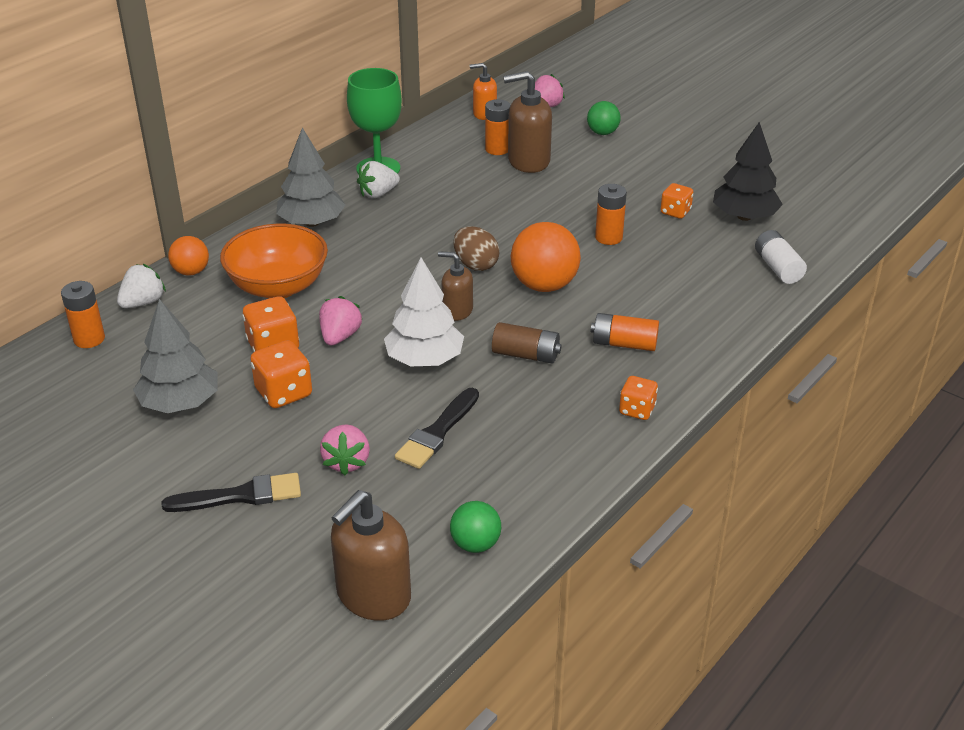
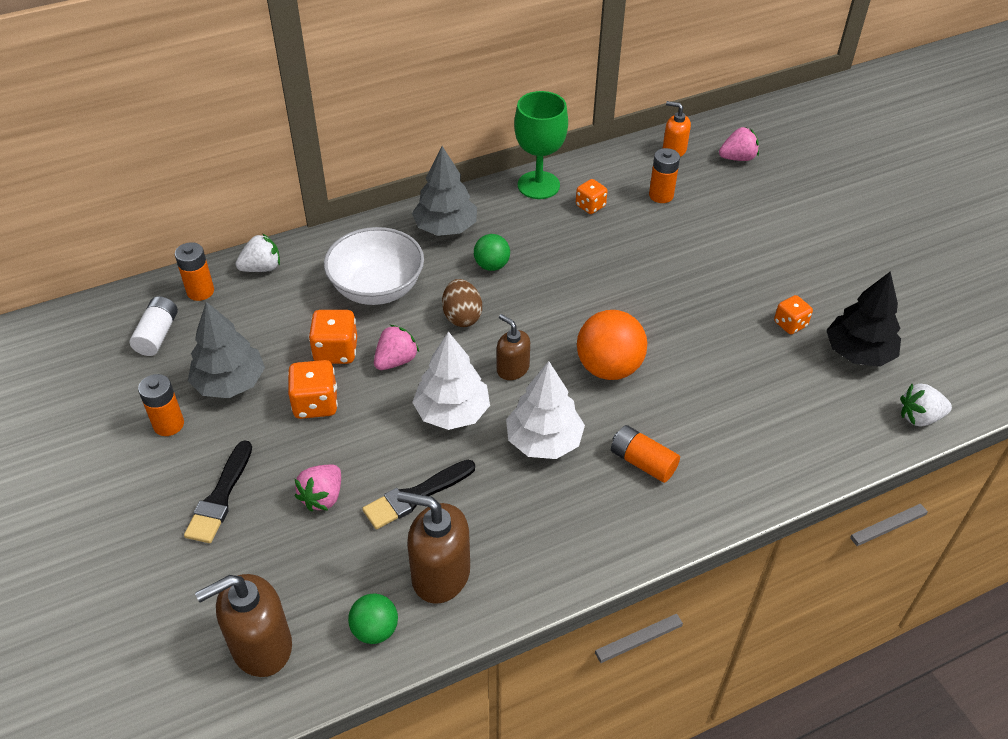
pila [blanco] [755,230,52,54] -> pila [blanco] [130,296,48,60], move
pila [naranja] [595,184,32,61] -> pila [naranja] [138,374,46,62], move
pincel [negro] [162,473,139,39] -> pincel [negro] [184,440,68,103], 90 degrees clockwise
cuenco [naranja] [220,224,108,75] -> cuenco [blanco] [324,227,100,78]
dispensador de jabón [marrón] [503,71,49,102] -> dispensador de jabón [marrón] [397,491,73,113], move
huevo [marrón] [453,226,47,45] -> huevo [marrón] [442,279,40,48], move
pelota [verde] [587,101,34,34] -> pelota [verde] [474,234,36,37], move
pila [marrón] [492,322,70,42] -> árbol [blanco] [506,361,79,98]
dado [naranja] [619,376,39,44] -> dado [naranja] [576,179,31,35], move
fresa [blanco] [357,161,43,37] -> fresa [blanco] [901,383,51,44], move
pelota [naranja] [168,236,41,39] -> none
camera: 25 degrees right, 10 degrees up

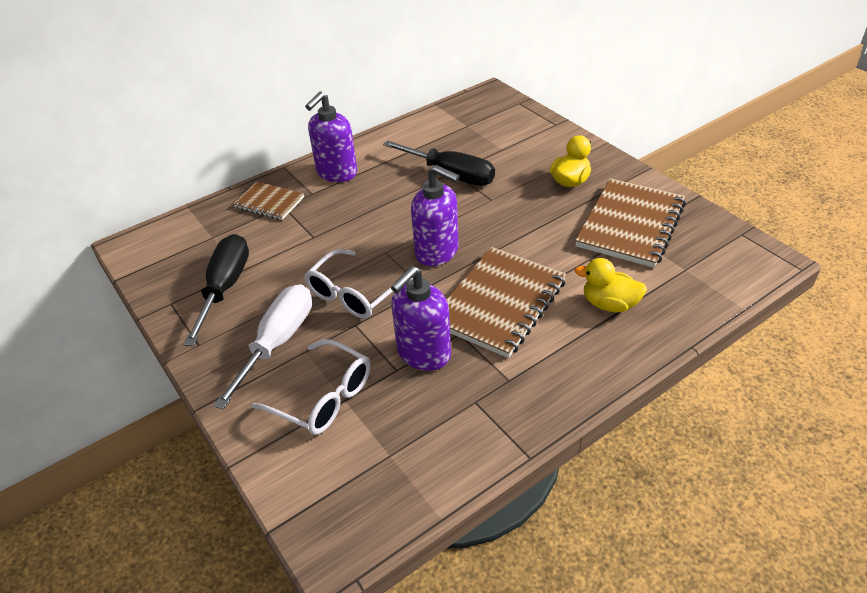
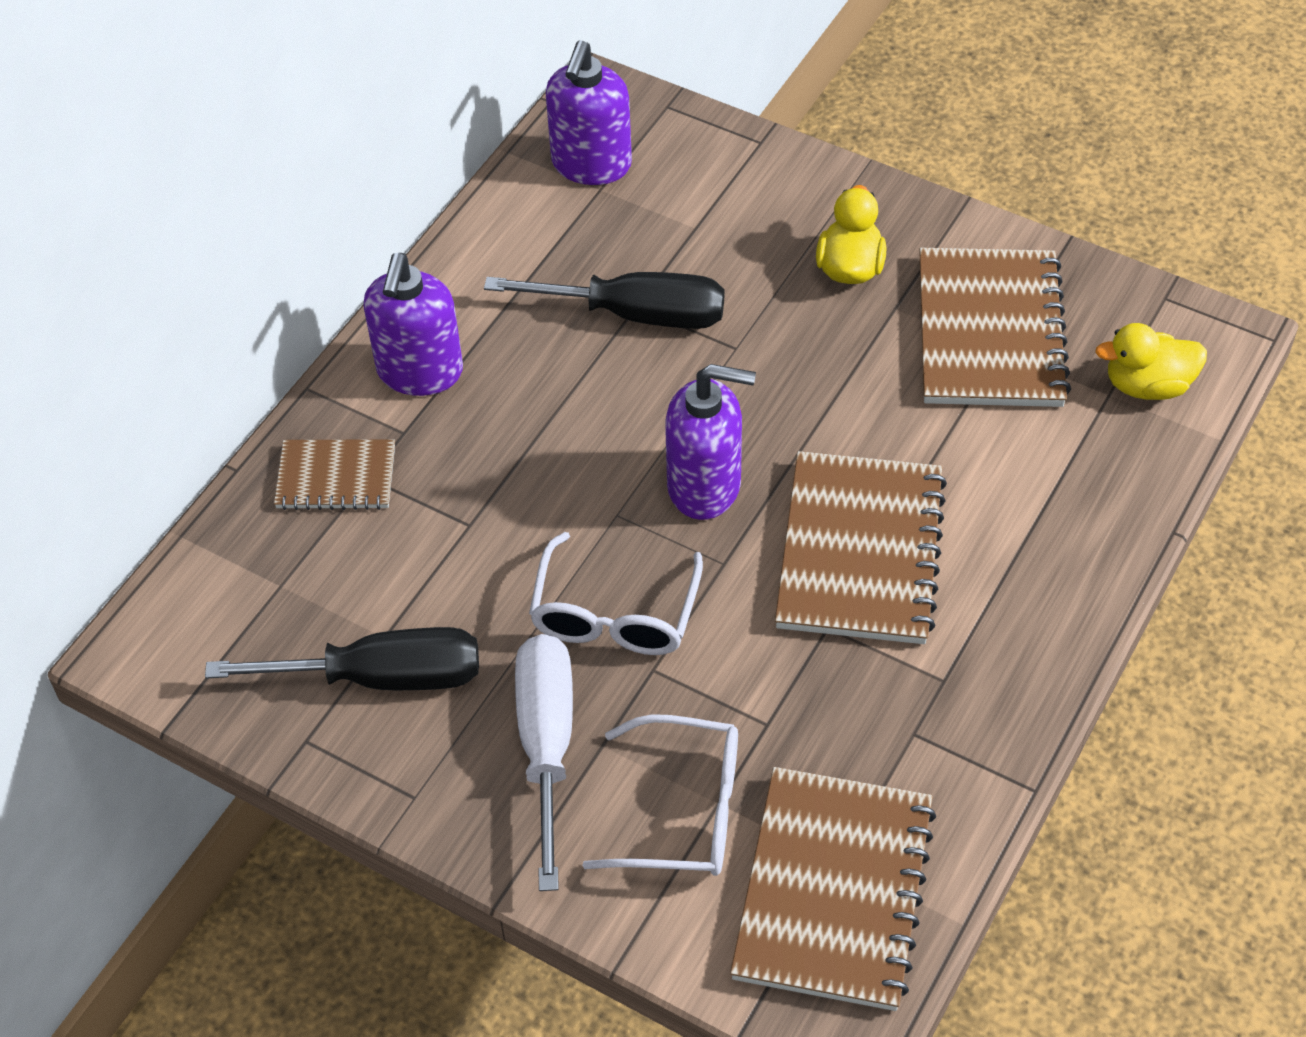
destornillador [negro] [183,234,66,112] -> destornillador [negro] [205,627,274,63], 105 degrees clockwise
dispensador de jabón [morado] [391,266,60,105] -> dispensador de jabón [morado] [546,40,86,145], move
none -> cuaderno [marrón] [730,767,206,244]
pato [amarillo] [575,258,72,54] -> pato [amarillo] [1095,323,112,77], move
camera: 25 degrees left, 10 degrees up

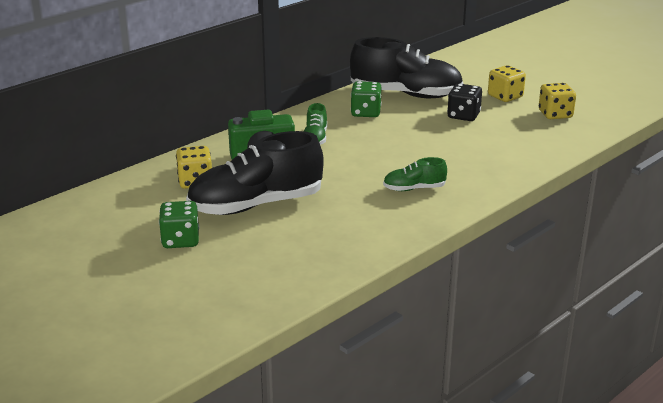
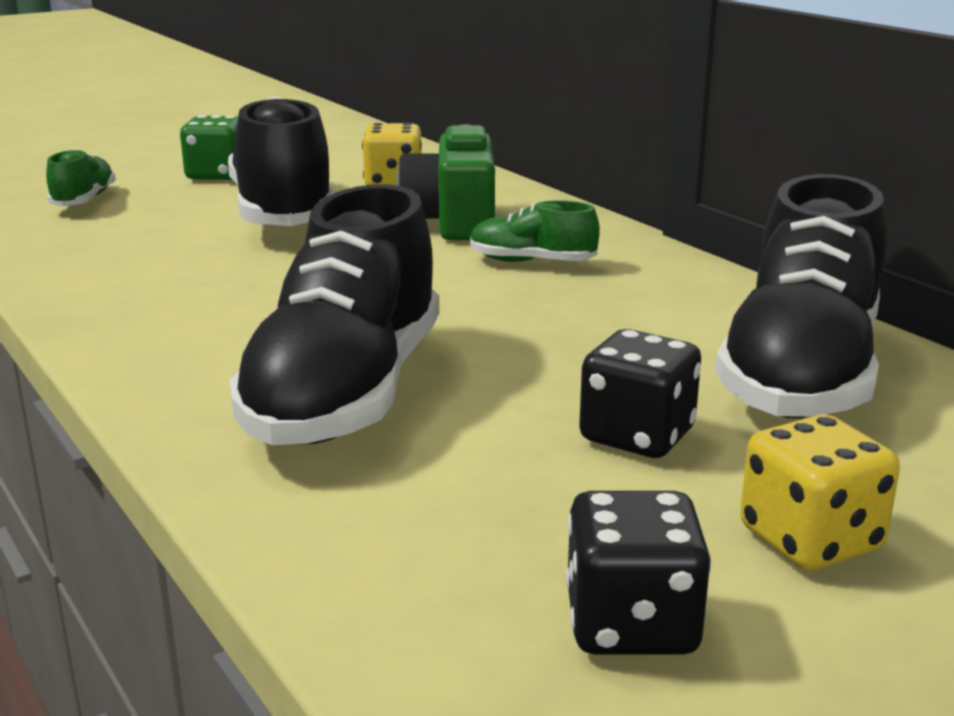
zapato [verde] [383,157,64,34] -> zapato [verde] [46,149,70,57], move
none -> zapato [negro] [230,184,209,261]
dado [amarillo] [539,83,37,36] -> dado [negro] [566,491,145,164]
dado [verde] [351,81,31,36] -> none
camera: 100 degrees right, 5 degrees down

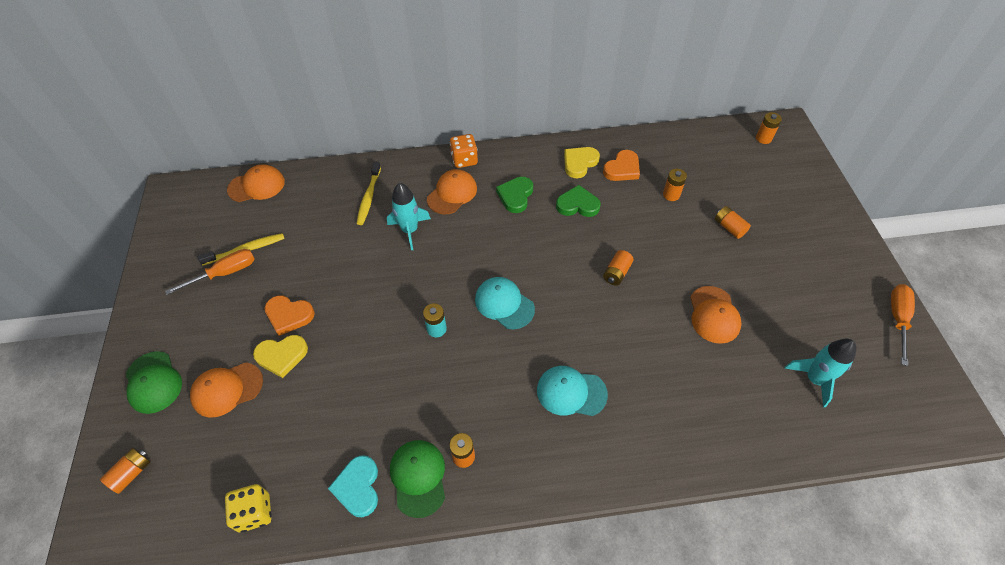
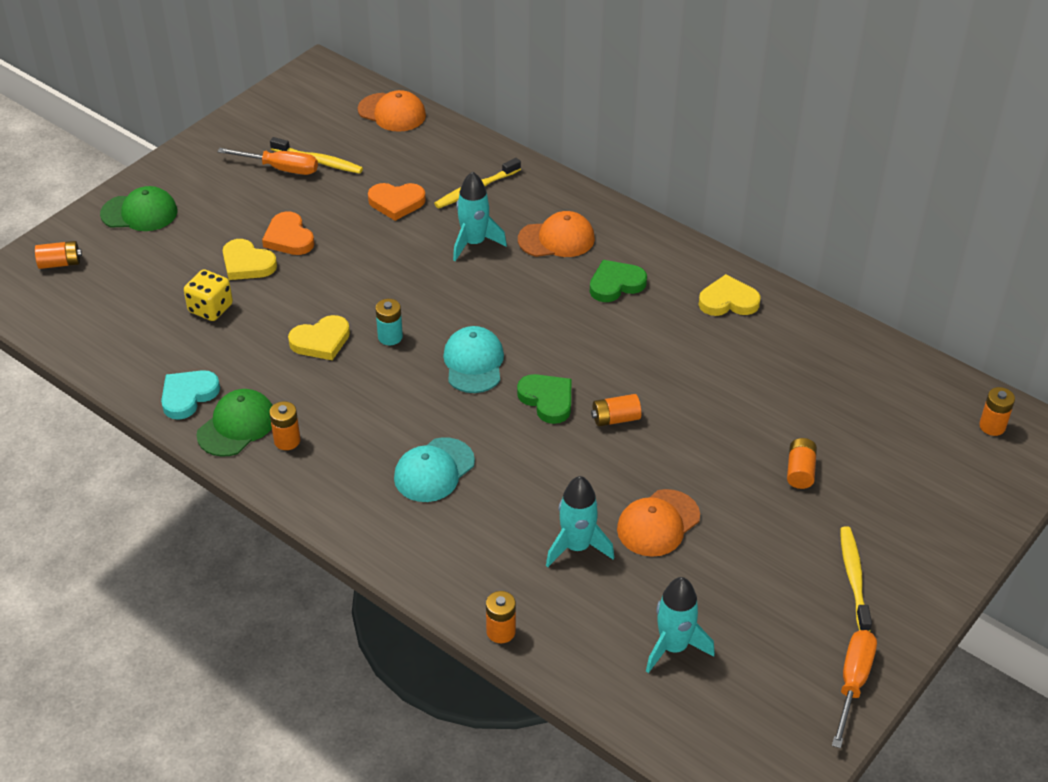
gorra [verde] [126,351,56,63] -> gorra [verde] [100,186,77,45], 105 degrees counterclockwise
dado [amarillo] [225,484,47,49] -> dado [amarillo] [184,269,49,52], move
none -> corazón [amarillo] [288,315,62,45]
corazón [naranja] [603,150,37,31] -> corazón [naranja] [368,183,58,38], move
gorra [turquesa] [537,366,71,50] -> gorra [turquesa] [394,437,81,65], 105 degrees counterclockwise
pila [naranja] [663,169,24,32] -> pila [naranja] [486,591,30,52], move
corazón [verde] [556,185,45,32] -> corazón [verde] [517,374,55,50], move
none -> cohete [turquesa] [546,476,68,91]
destornillador [naranja] [891,284,24,82] -> destornillador [naranja] [832,630,45,118], 45 degrees counterclockwise
none -> cepillo de dientes [amarillo] [840,526,32,106]
gorra [naranja] [190,362,73,56] -> none
dado [naranja] [450,134,28,34] -> none
camera: 45 degrees right, 10 degrees down

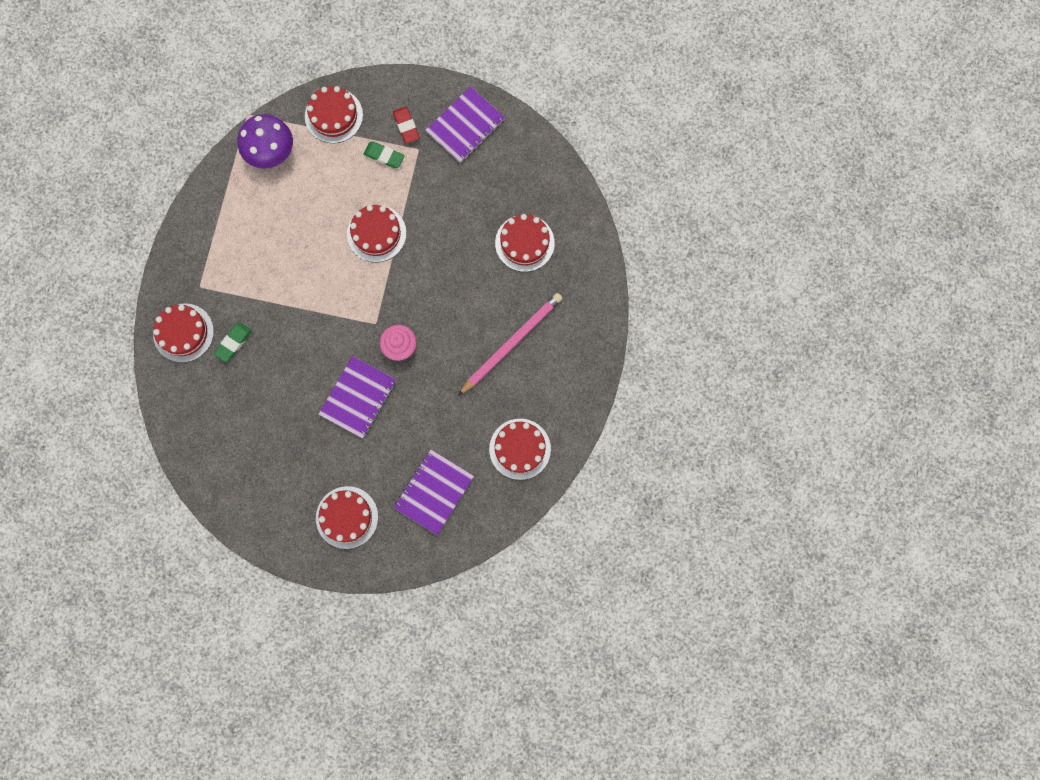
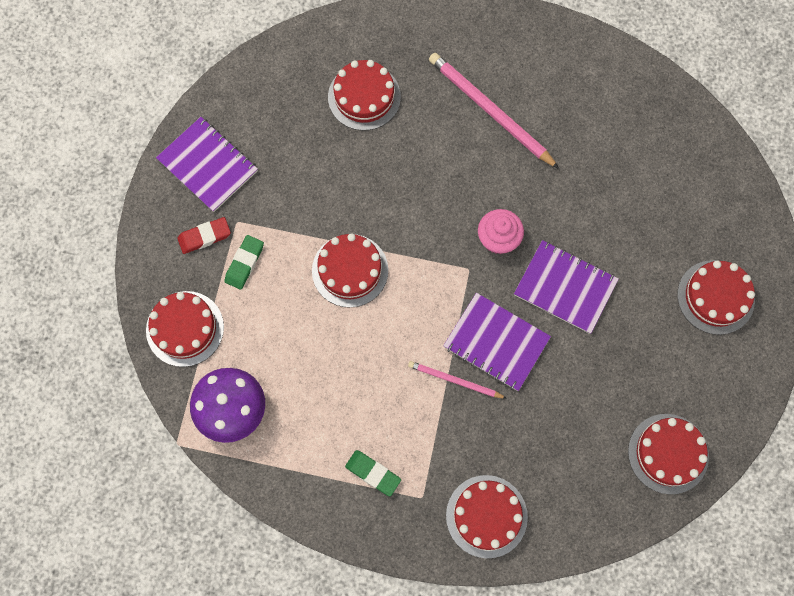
goma de borrar [verde] [214,322,38,40] -> goma de borrar [verde] [345,450,56,46], move
none -> lápiz [rosa] [408,361,99,38]
cuaderno [morado] [394,449,80,86] -> cuaderno [morado] [443,293,108,98], move
tarta [rojo] [489,419,62,61] -> tarta [rojo] [628,414,81,80], move
camera: 90 degrees left, 5 degrees down

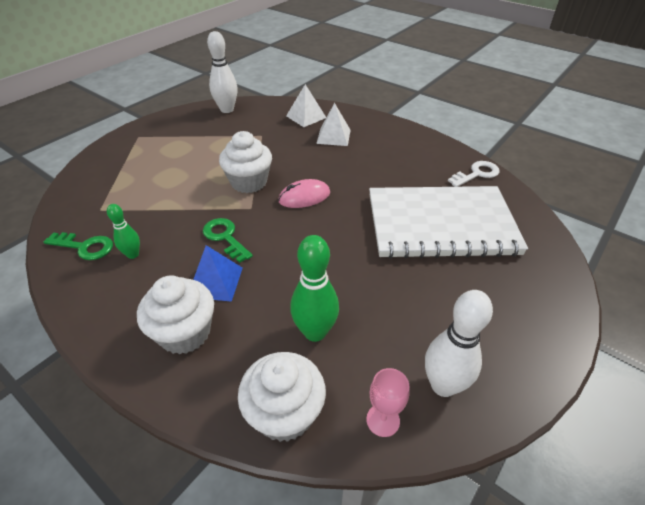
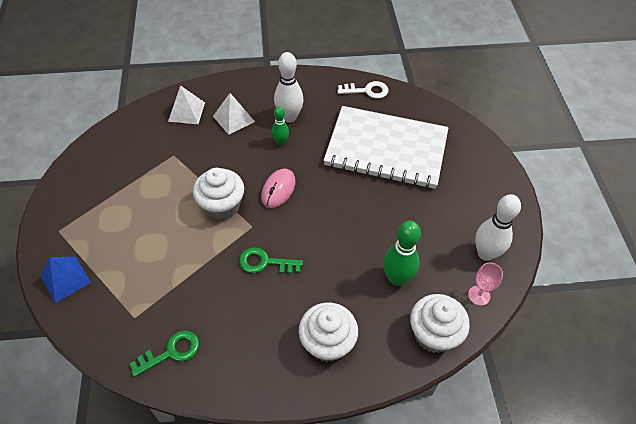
pirámide [azul] [193,245,50,57] -> pirámide [azul] [40,257,51,46], move
bolo [verde] [107,204,33,55] -> bolo [verde] [272,107,17,38], move
bolo [blanco] [207,31,31,82] -> bolo [blanco] [274,52,30,71], move
cuaderno [blanco] [369,186,159,73] -> cuaderno [blanco] [324,106,124,83], 60 degrees clockwise
llave [blanco] [448,161,51,26] -> llave [blanco] [337,81,51,18], 75 degrees clockwise
camera: 45 degrees left, 10 degrees up

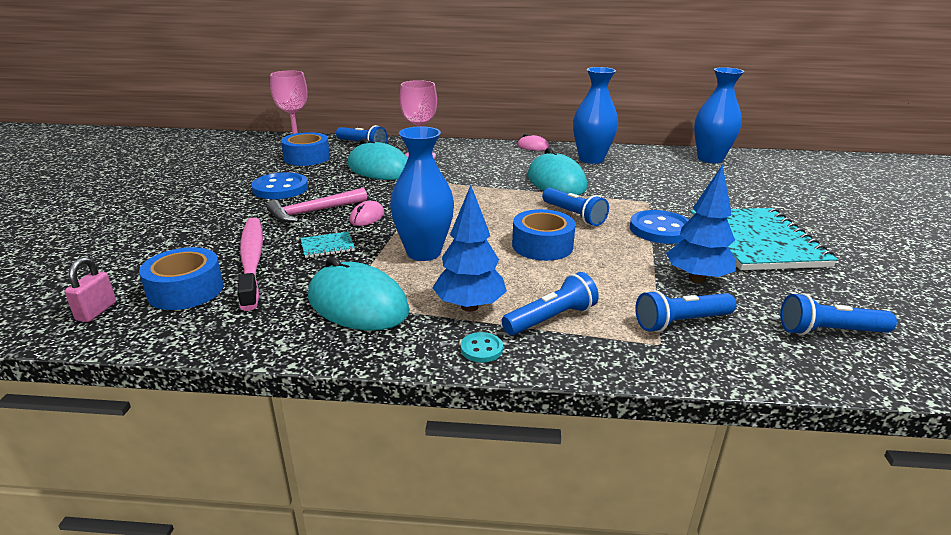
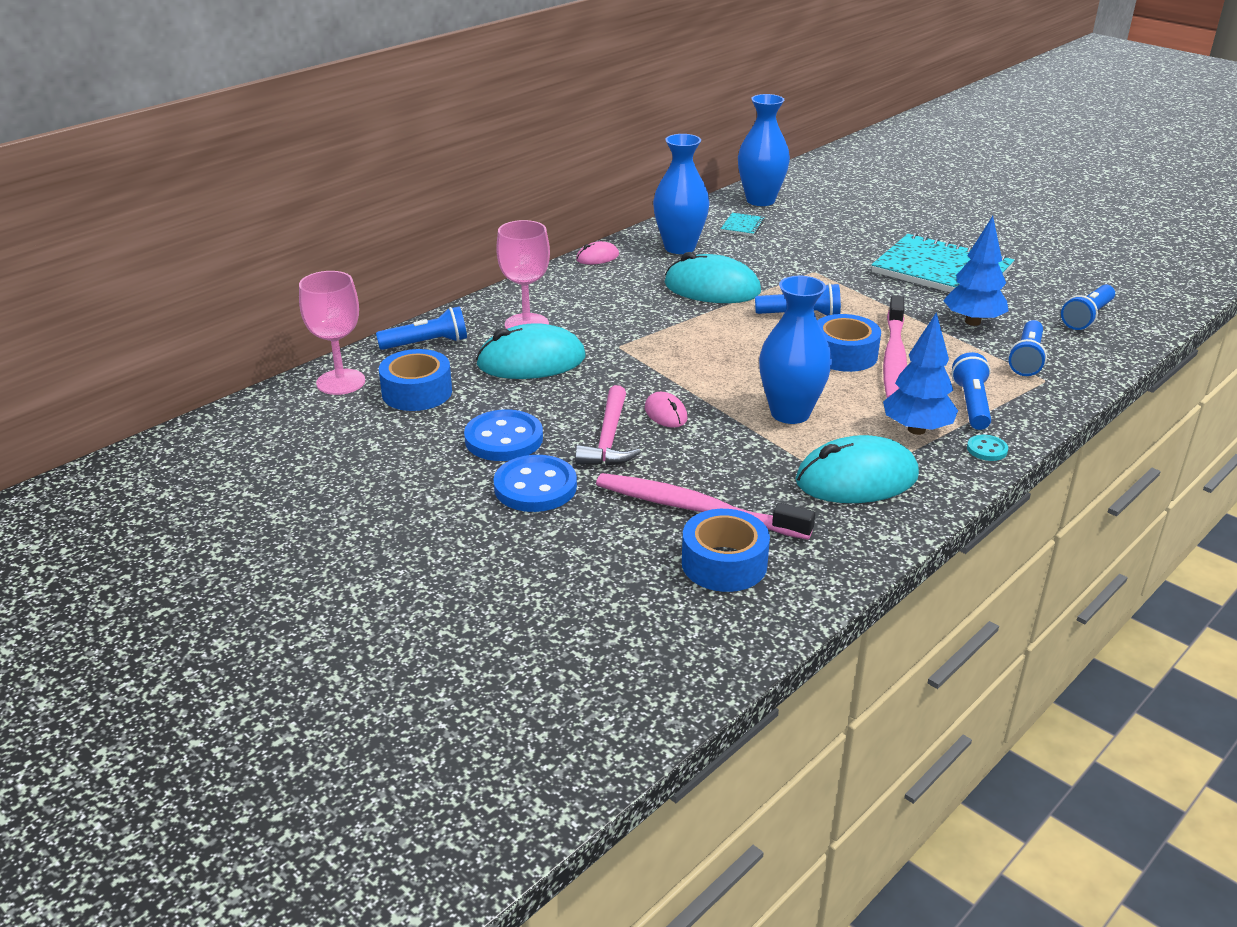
botón [azul] [630,210,59,34] -> botón [azul] [493,455,84,57], move
cuaderno [turquesa] [300,231,55,27] -> cuaderno [turquesa] [721,213,44,23], move
none -> cepillo de dientes [rosa] [883,295,24,103]
candado [rosa] [65,257,51,65] -> none
camera: 50 degrees left, 5 degrees up

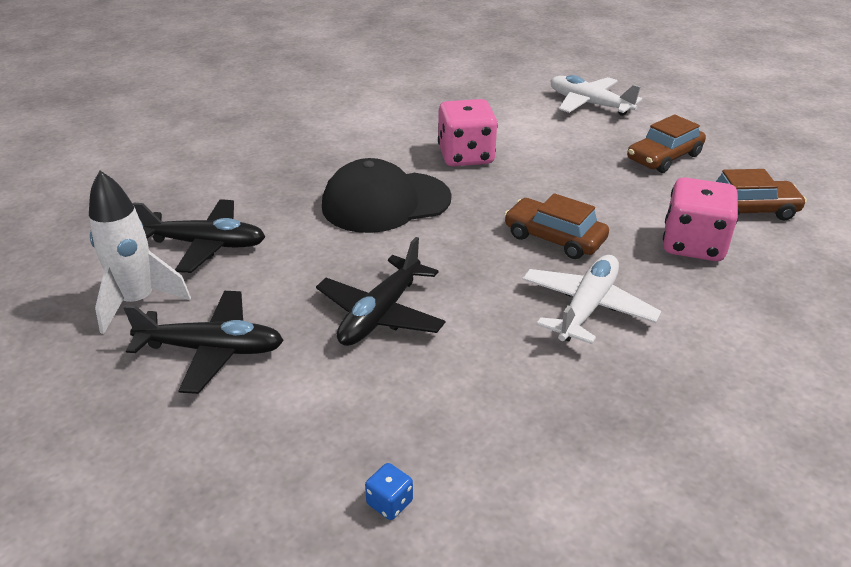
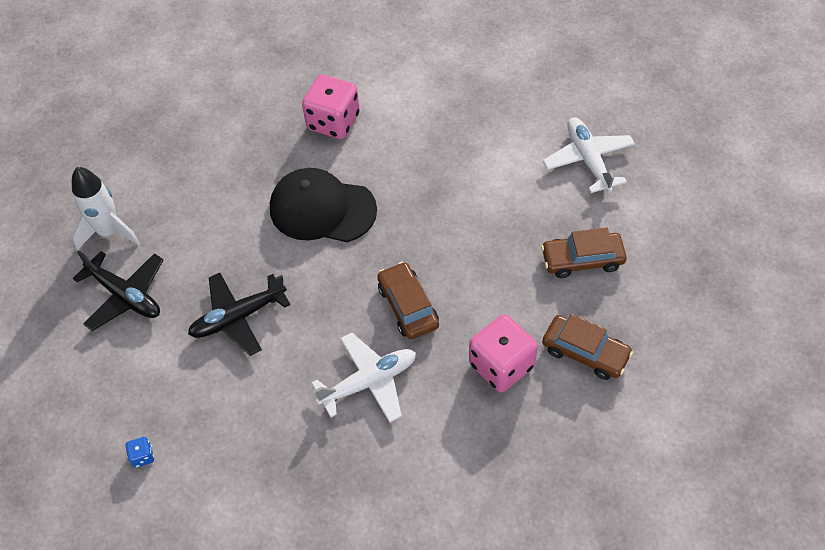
dado [rosa] [438,99,60,67] -> dado [rosa] [302,74,58,65], move
avión [negro] [133,199,132,74] -> none
camera: 35 degrees right, 20 degrees up

